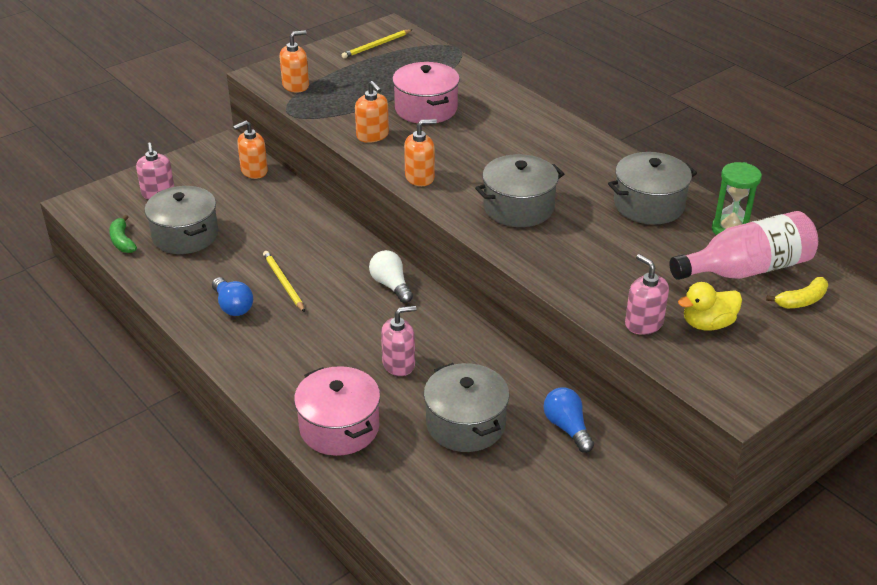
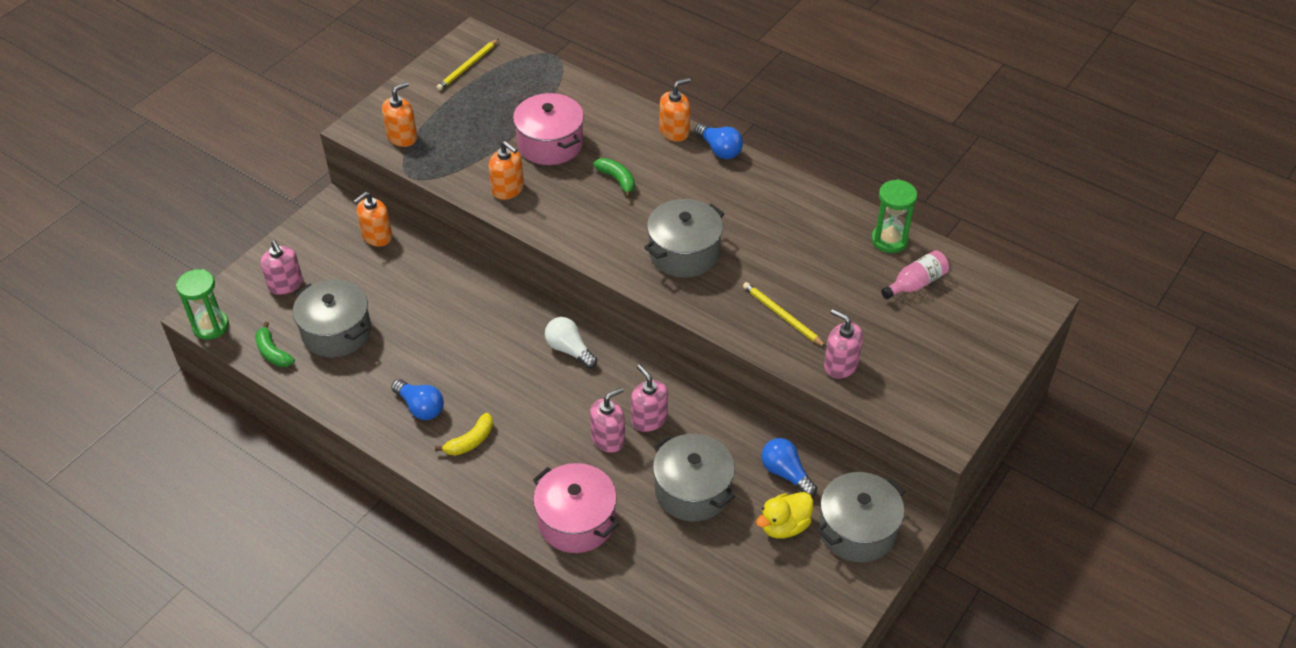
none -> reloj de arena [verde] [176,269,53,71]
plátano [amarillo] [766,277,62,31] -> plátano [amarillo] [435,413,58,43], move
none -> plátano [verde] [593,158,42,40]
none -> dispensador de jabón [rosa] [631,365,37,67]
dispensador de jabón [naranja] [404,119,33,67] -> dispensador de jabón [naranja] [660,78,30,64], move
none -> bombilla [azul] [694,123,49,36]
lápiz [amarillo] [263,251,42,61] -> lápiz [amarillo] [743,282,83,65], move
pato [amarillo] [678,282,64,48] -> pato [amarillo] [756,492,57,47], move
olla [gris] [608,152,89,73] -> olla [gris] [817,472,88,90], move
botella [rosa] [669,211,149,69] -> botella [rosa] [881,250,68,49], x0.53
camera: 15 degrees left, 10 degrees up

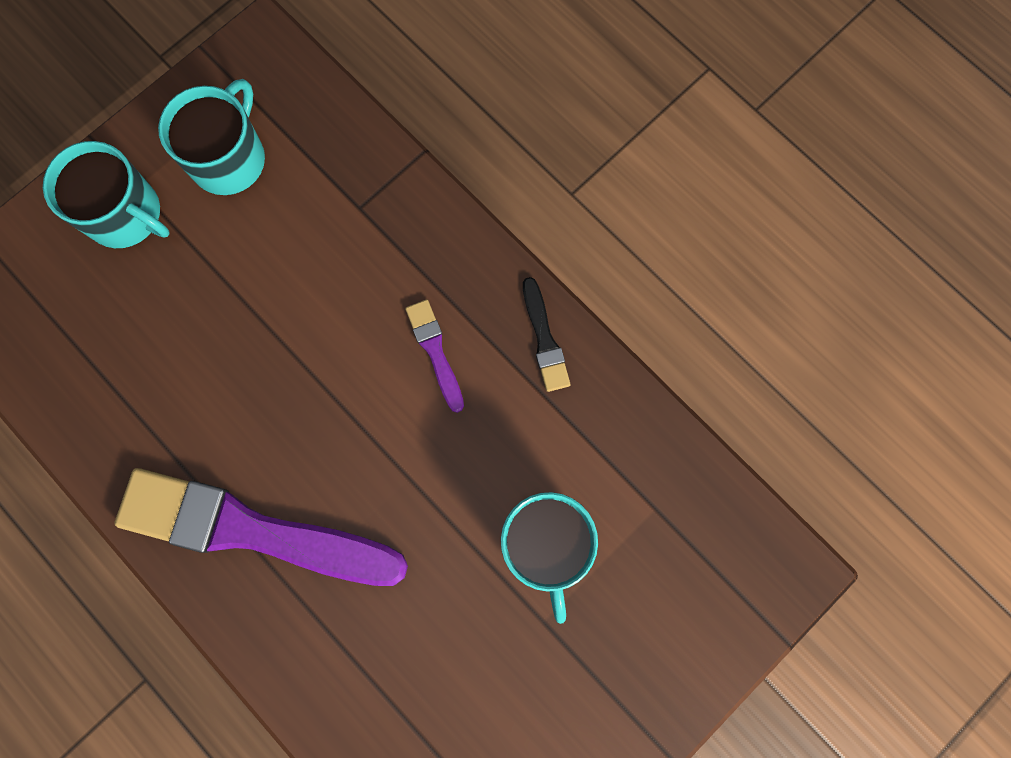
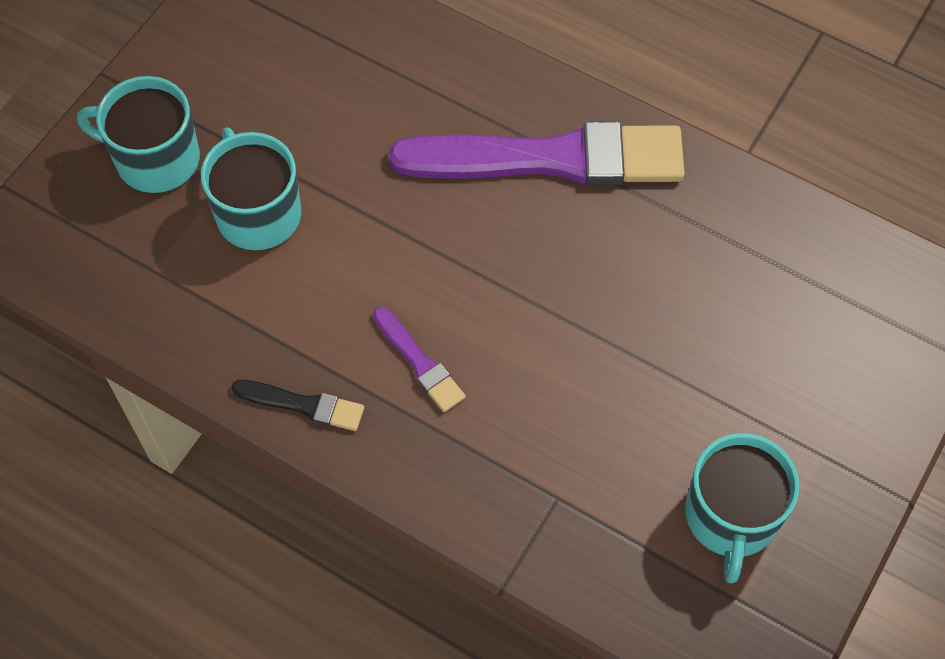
taza [turquesa] [43,141,126,107] -> taza [turquesa] [77,76,123,117], move
pincel [negro] [523,277,47,115] -> pincel [negro] [231,380,133,51], 135 degrees clockwise
camera: 165 degrees right, 15 degrees down

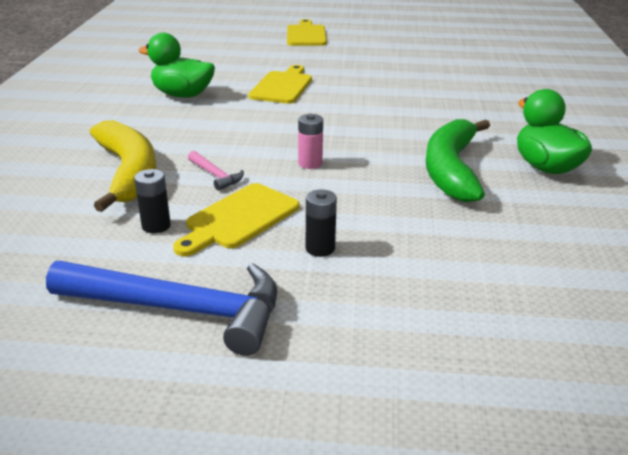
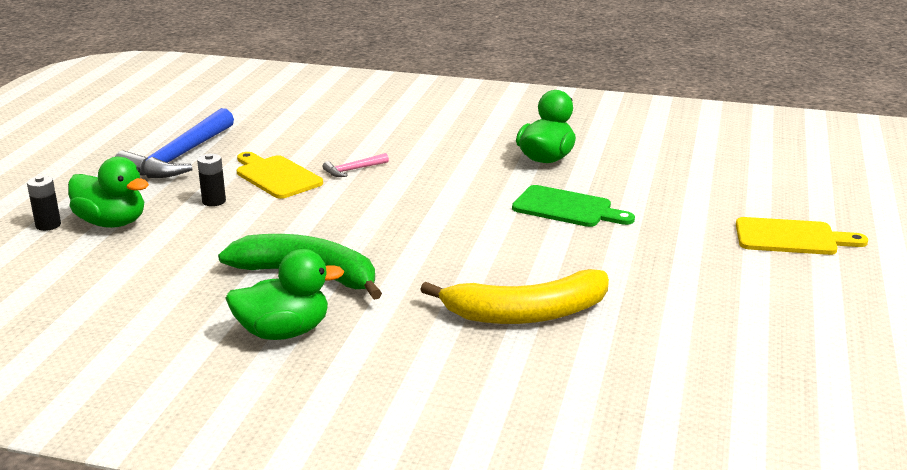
pila [negro] [134,169,37,64] -> pila [negro] [27,176,34,55], move
none -> pato [verde] [68,157,81,71]
plátano [amarillo] [90,120,66,92] -> plátano [amarillo] [420,269,189,55], move
tabla de cortar [amarillo] [248,65,64,39] -> tabla de cortar [verde] [512,185,123,42]
pila [rosa] [298,114,25,55] -> none
camera: 100 degrees right, 5 degrees down

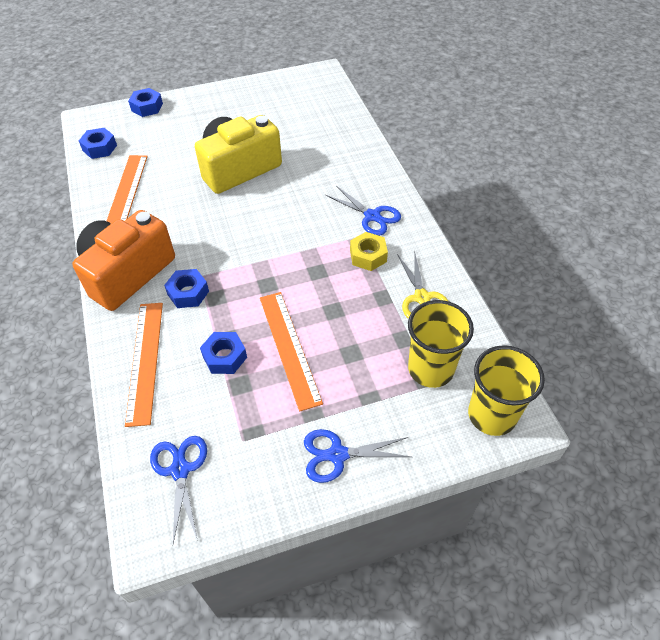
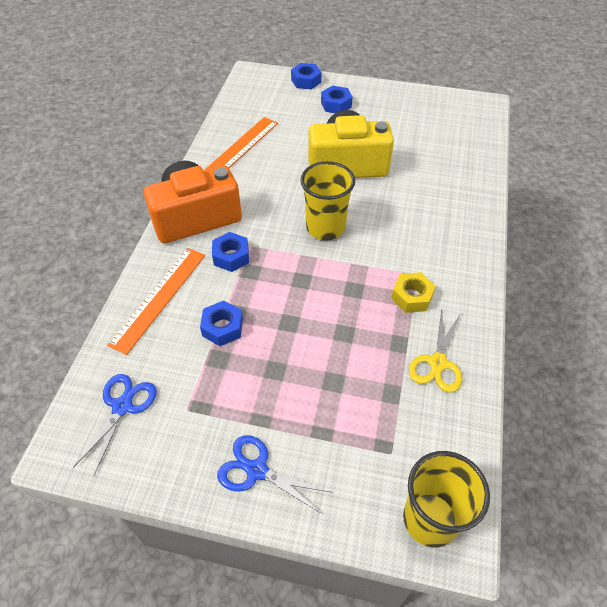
vaso [amarillo] [408,300,66,88] -> vaso [amarillo] [300,161,55,79], move
tuerca [azul] [79,128,38,31] -> tuerca [azul] [321,86,31,27], move
regla [naranja] [260,292,63,120] -> none
tijeras [azul] [326,186,75,50] -> none
camera: 30 degrees right, 0 degrees up

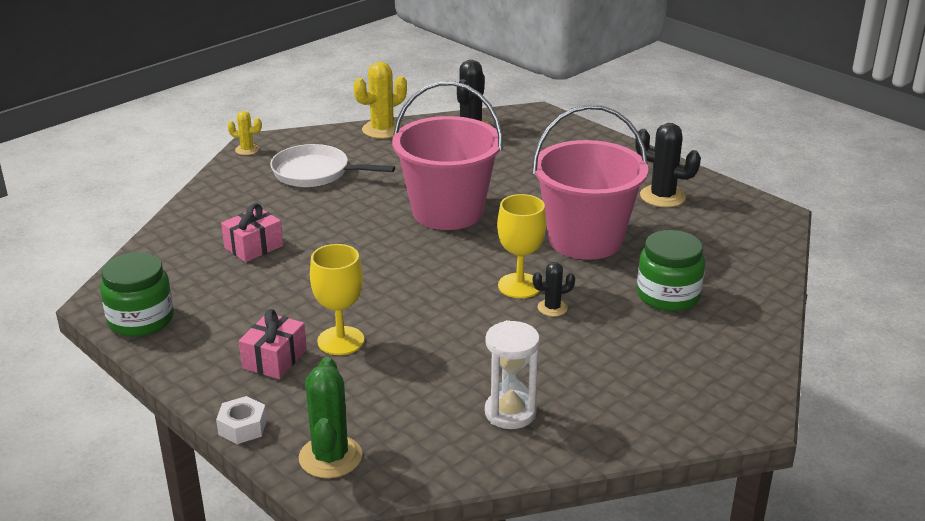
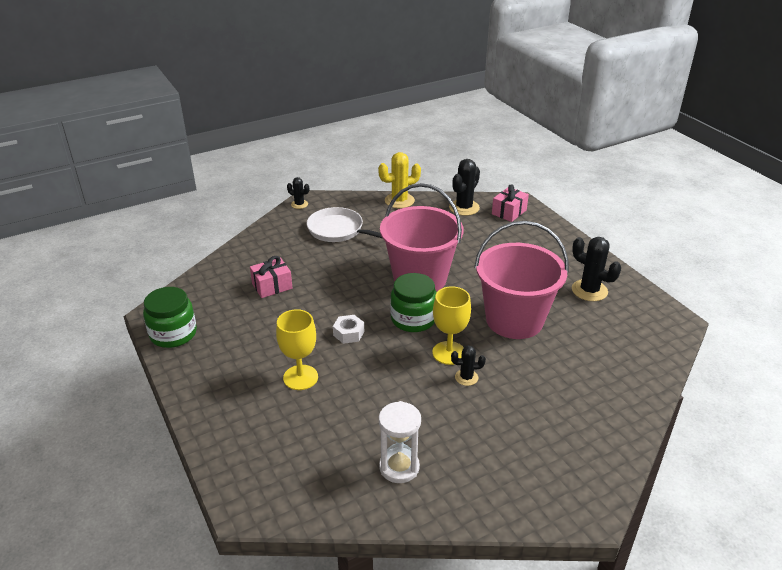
cactus [amarillo] [228,111,34,44] -> cactus [negro] [287,177,22,32]
tuerca [blanco] [216,396,51,48] -> tuerca [blanco] [333,315,31,29], move
tarro [verde] [637,230,68,81] -> tarro [verde] [390,273,47,59], move
regalo [rosa] [239,309,68,70] -> regalo [rosa] [492,184,37,38], move
cactus [verde] [299,357,63,121] -> none
camera: 15 degrees right, 5 degrees up

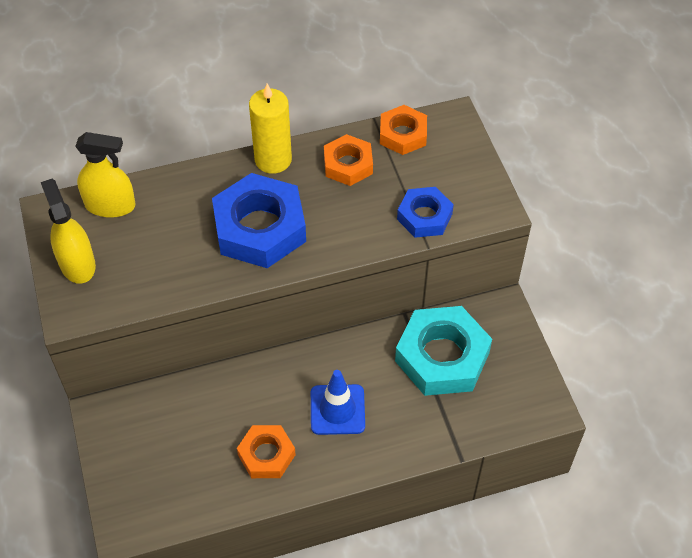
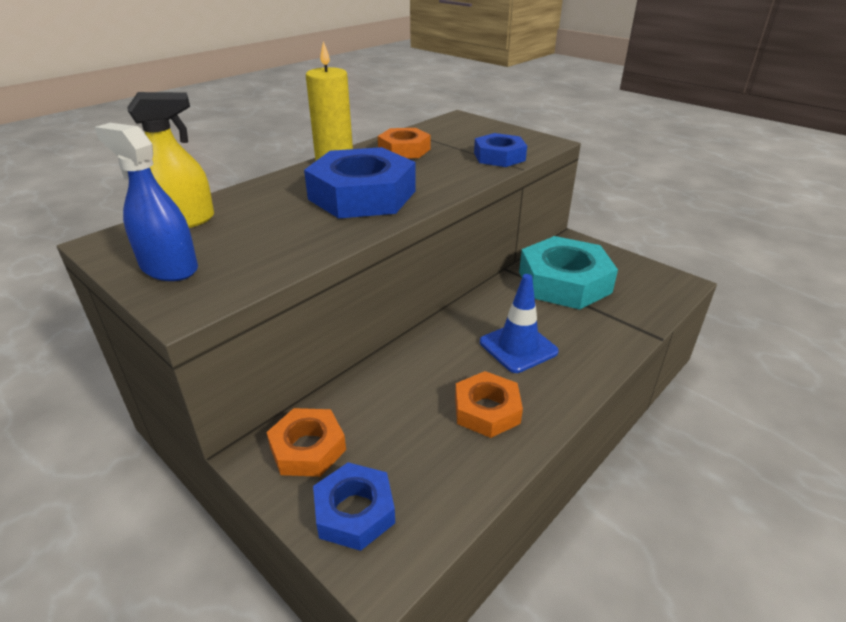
pulverizador [amarillo] [41,179,55,105] -> pulverizador [azul] [95,123,103,158]
tuerca [naranja] [380,105,47,50] -> tuerca [naranja] [266,408,80,69], move
none -> tuerca [azul] [313,462,82,89]
camera: 30 degrees left, 20 degrees down

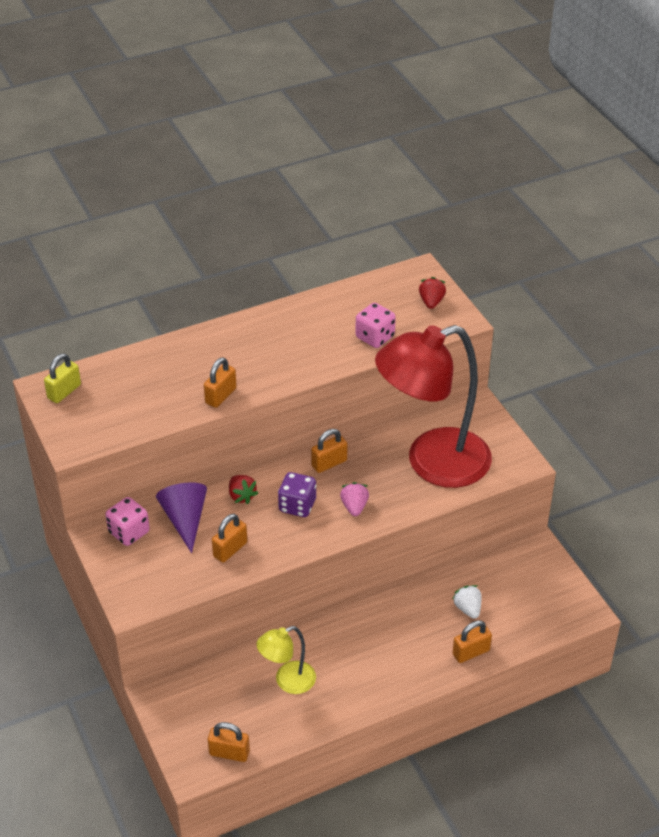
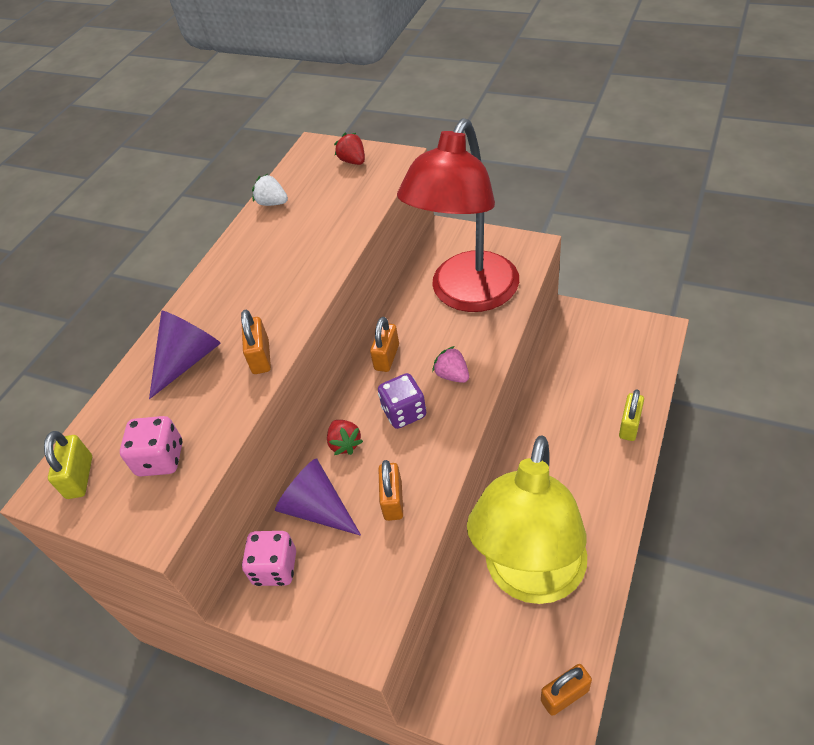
dado [rosa] [355,303,41,45] -> dado [rosa] [120,416,62,61], move
none -> cono [morado] [149,311,72,88]
fresa [blanco] [452,585,29,34] -> fresa [blanco] [252,174,36,32], move
fresa [rojo] [229,475,29,29] -> fresa [rojo] [327,420,36,35], 45 degrees clockwise
lámpara [amarillo] [257,626,59,68] -> lámpara [amarillo] [467,435,120,169], x2.20
candado [naranja] [453,620,39,43] -> candado [amarillo] [619,389,25,52]
camera: 35 degrees left, 5 degrees up

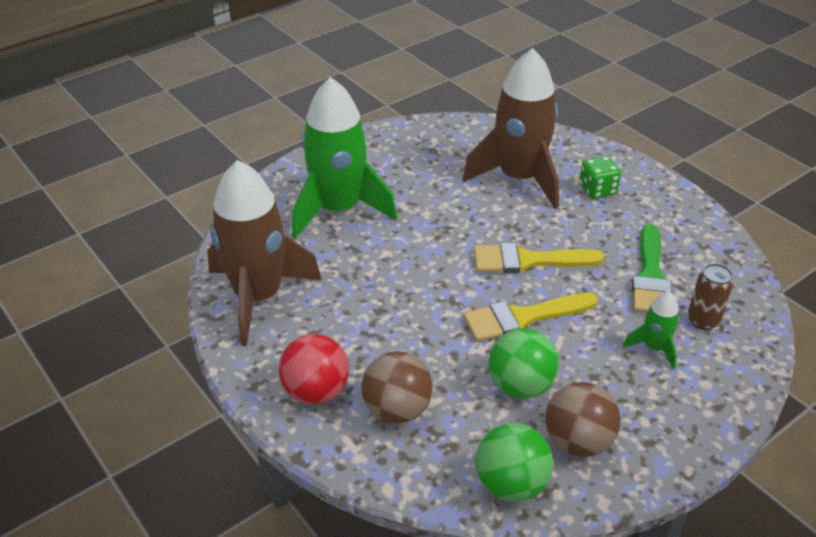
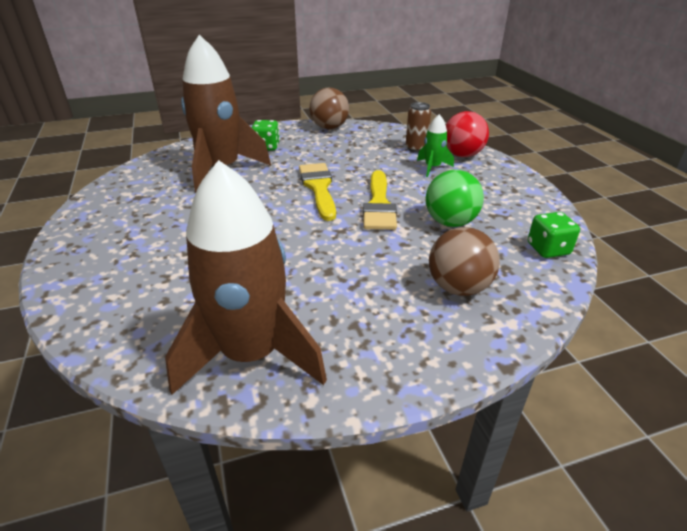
pincel [amarillo] [474,243,131,30] -> pincel [amarillo] [299,163,37,58], 150 degrees clockwise
pelota [marrón] [545,382,76,75] -> pelota [marrón] [310,88,39,41], move
pelota [rojo] [279,334,70,71] -> pelota [rojo] [446,111,43,46], move
pelota [verde] [476,423,77,79] -> dado [verde] [528,212,52,46]
cohete [verde] [292,77,105,161] -> none
pincel [verde] [632,224,40,89] -> none
camera: 70 degrees left, 5 degrees down

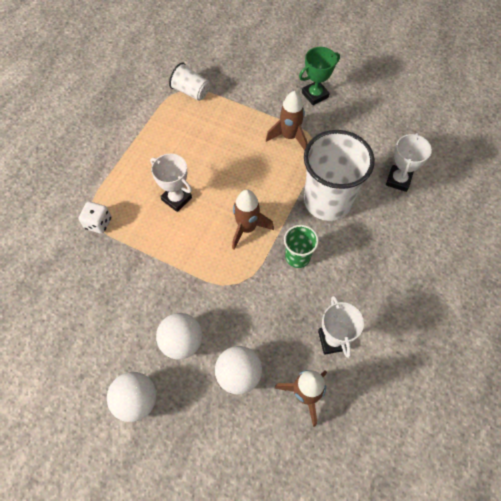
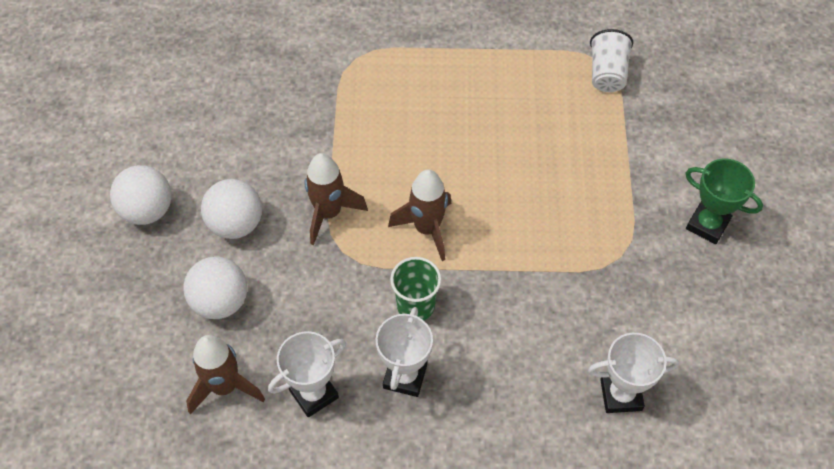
cohete [marrón] [266,91,41,60] -> cohete [marrón] [305,153,63,92], move
trofeo [blanco] [150,154,42,58] -> trofeo [blanco] [376,307,57,90], move
dado [blanco] [79,202,32,32] -> none
vaso [blanco] [304,130,71,91] -> none
camera: 65 degrees right, 5 degrees down

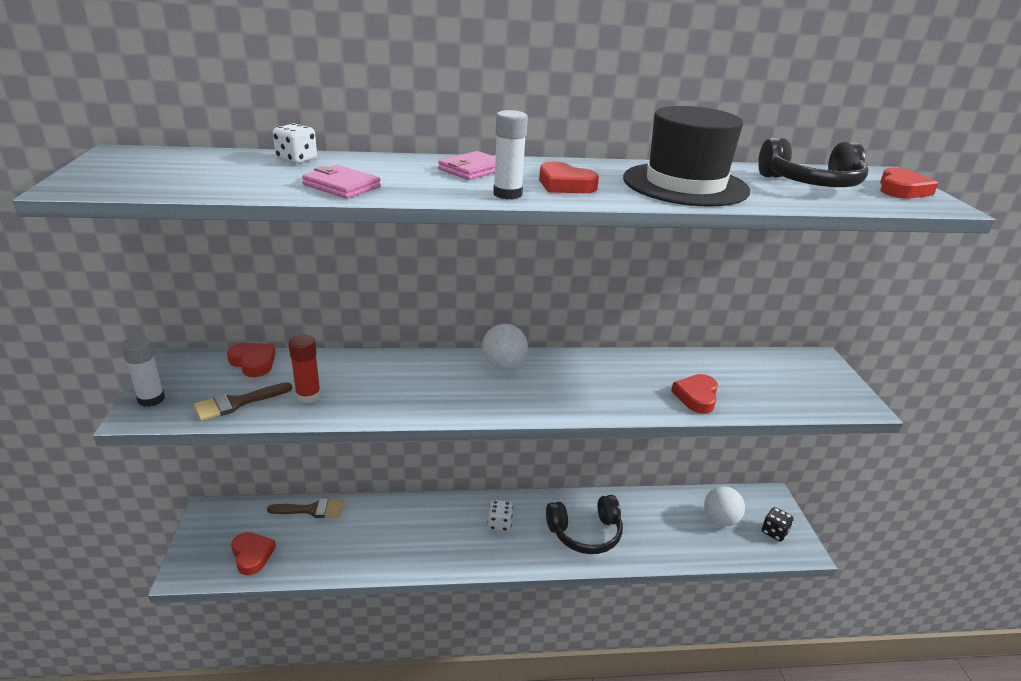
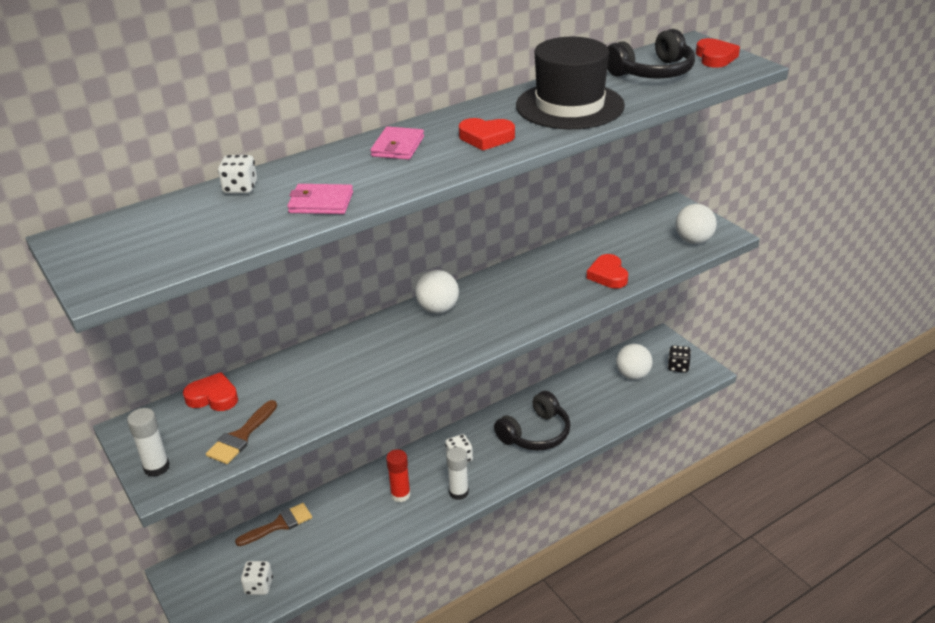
corazón [rojo] [231,532,45,43] -> dado [blanco] [241,561,32,34]
barra de pegamento [rojo] [288,335,33,69] -> barra de pegamento [rojo] [386,449,25,53], move
barra de pegamento [blanco] [493,110,35,90] -> barra de pegamento [blanco] [446,447,23,53], move
none -> pelota [blanco] [675,204,42,40]
camera: 25 degrees left, 5 degrees up

